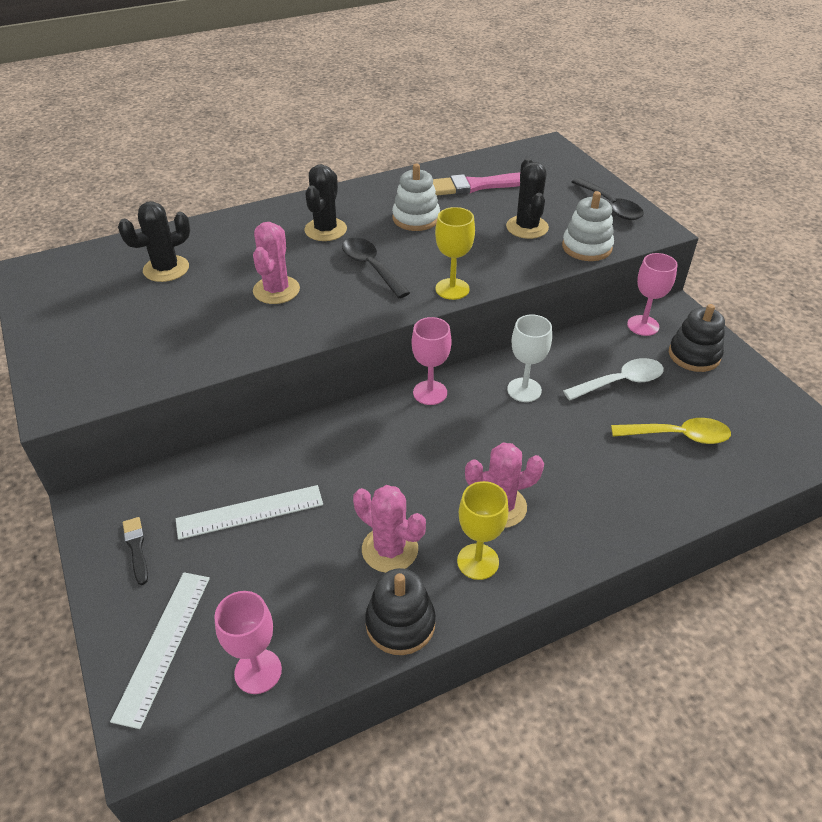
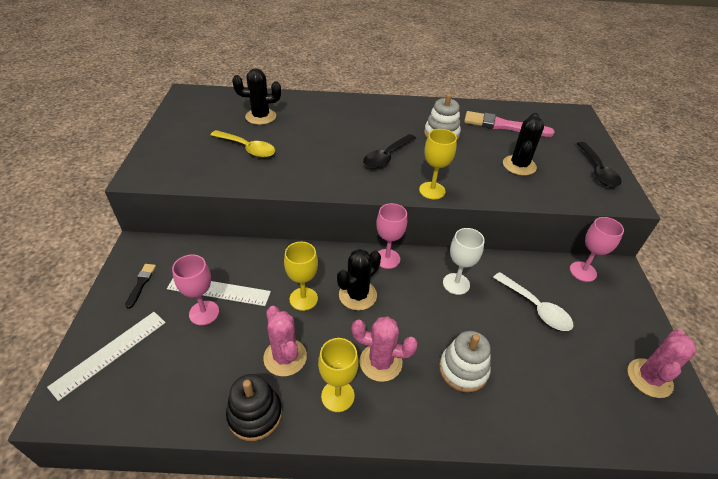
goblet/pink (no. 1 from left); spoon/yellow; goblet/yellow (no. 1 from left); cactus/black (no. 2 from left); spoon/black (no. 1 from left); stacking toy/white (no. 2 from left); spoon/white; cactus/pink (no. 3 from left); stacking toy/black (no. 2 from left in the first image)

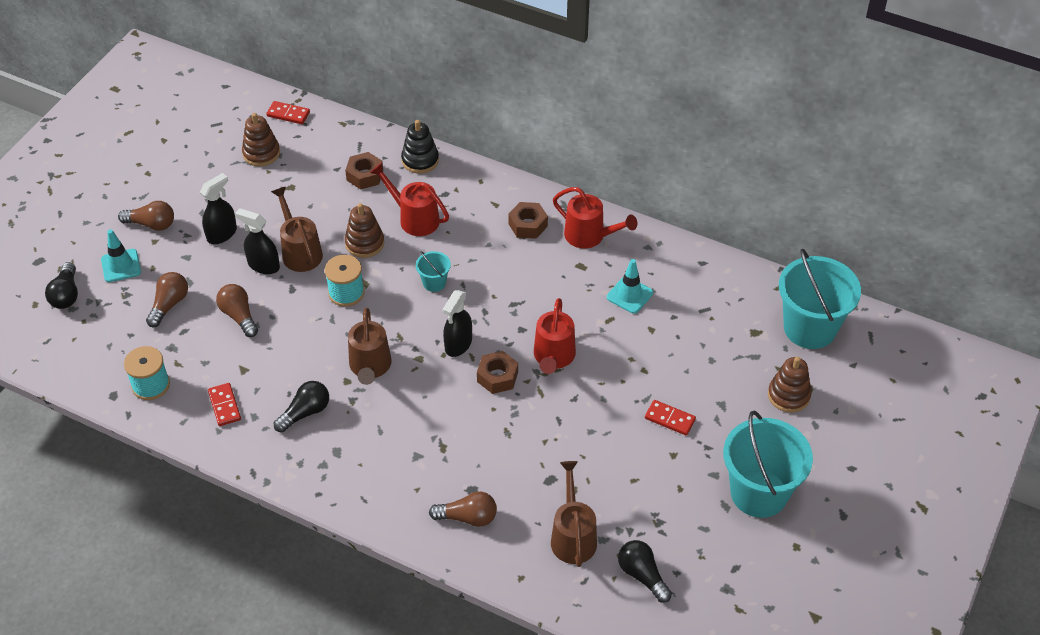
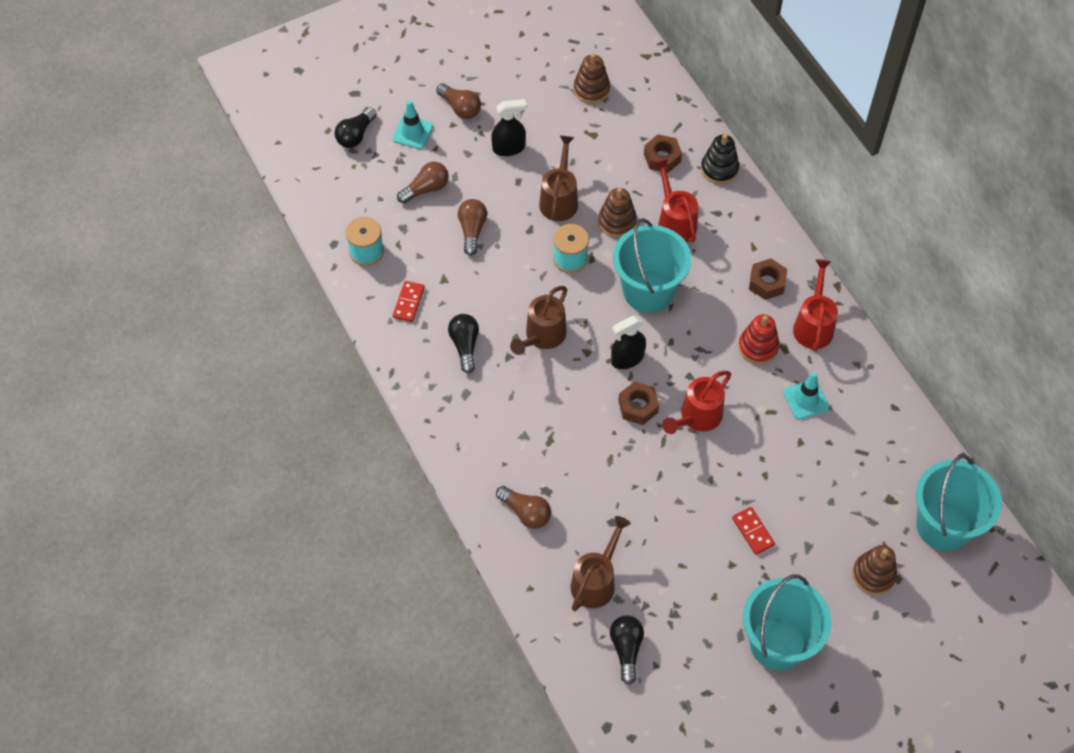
light bulb/black (no. 2 from left); bucket/turquoise (no. 1 from left); stacking toy/red; watering can/red (no. 3 from left); spray bottle/black (no. 2 from left in the first image); domino/red (no. 2 from left in the first image)

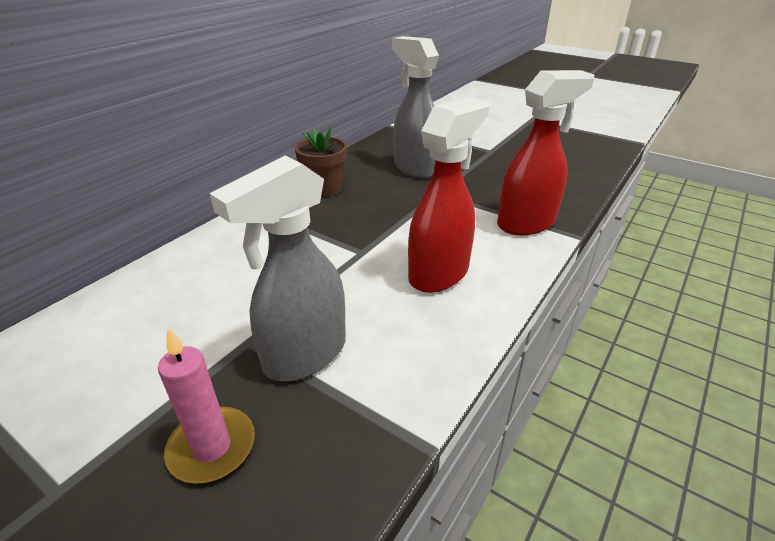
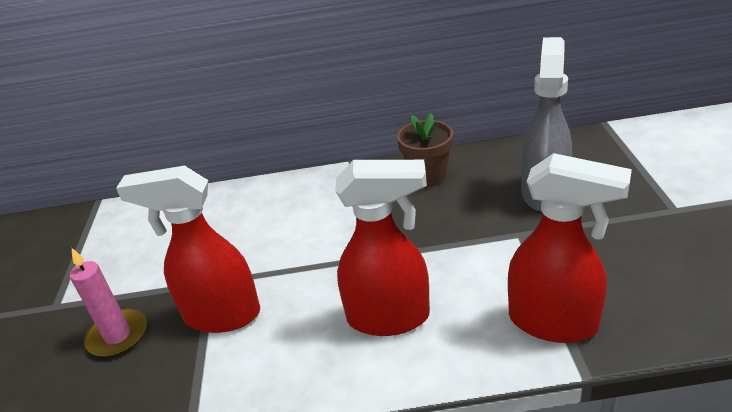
spray bottle/red (no. 1 from left)

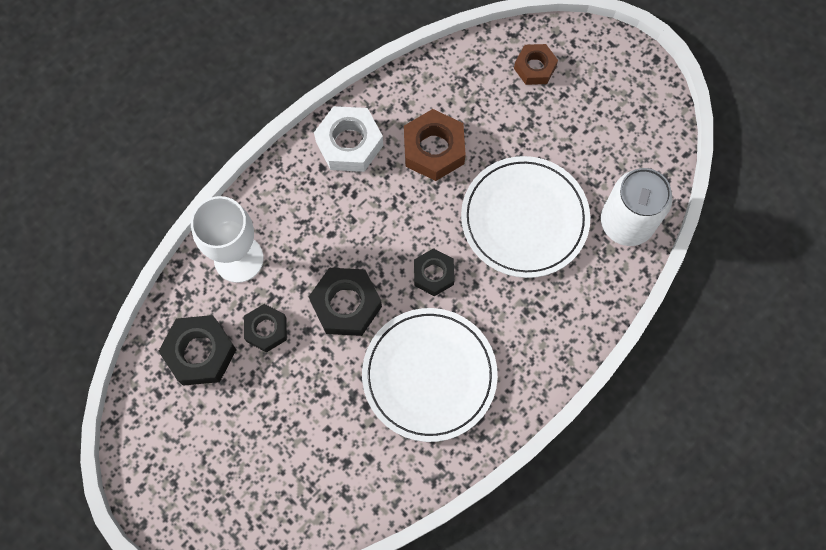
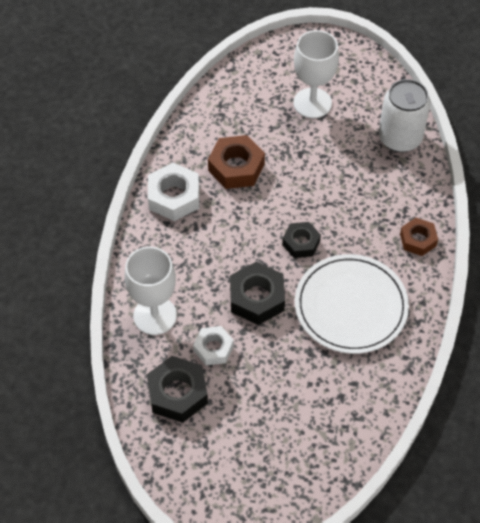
nut/white (no. 2 from left); goblet/white (no. 2 from left); nut/brown (no. 2 from left); plate/white (no. 2 from left in the first image)

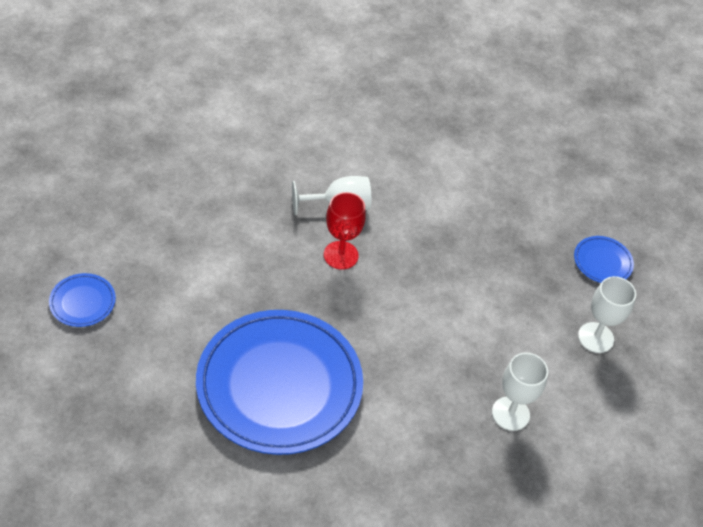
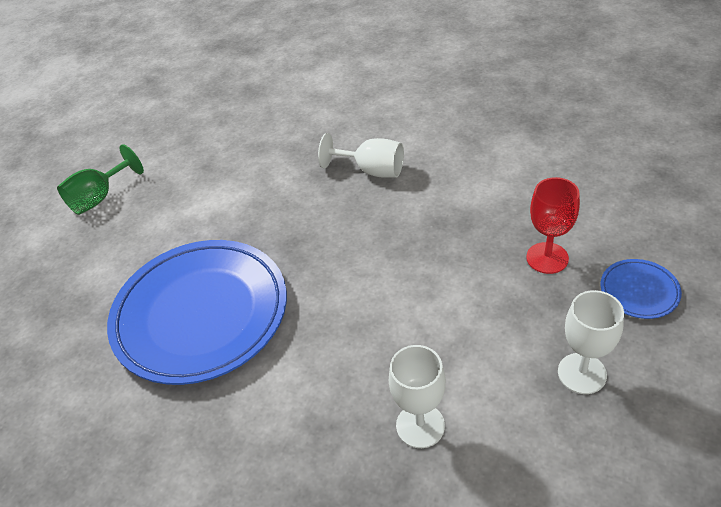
goblet/green; goblet/red

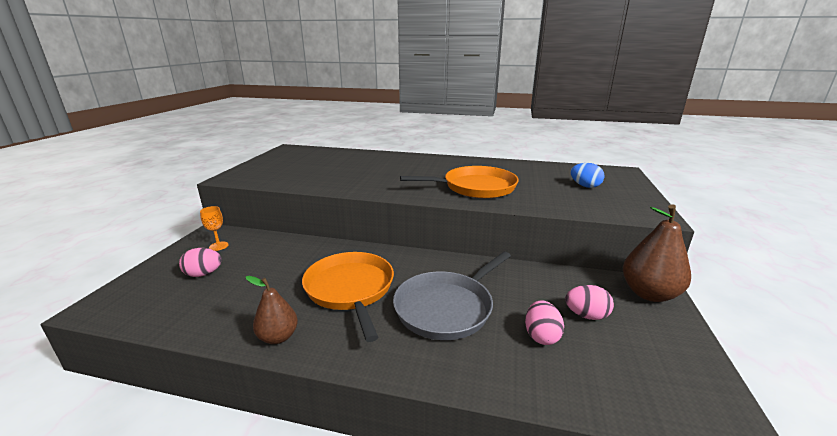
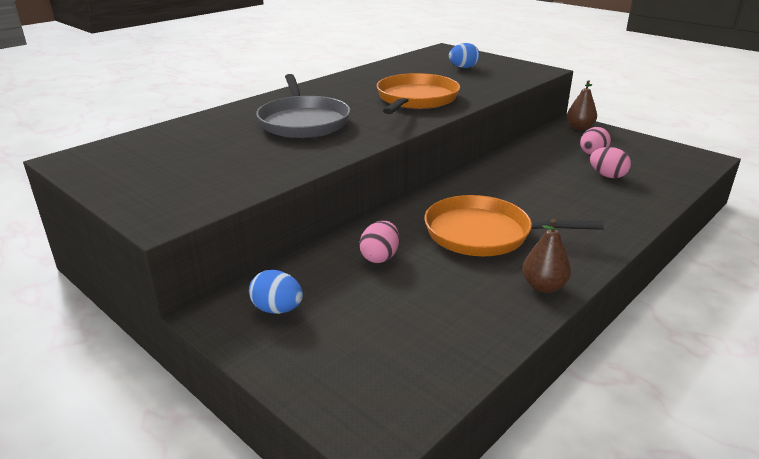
egg/blue (no. 1 from left); pan/grey; egg/pink (no. 1 from left); pear/brown (no. 2 from left)

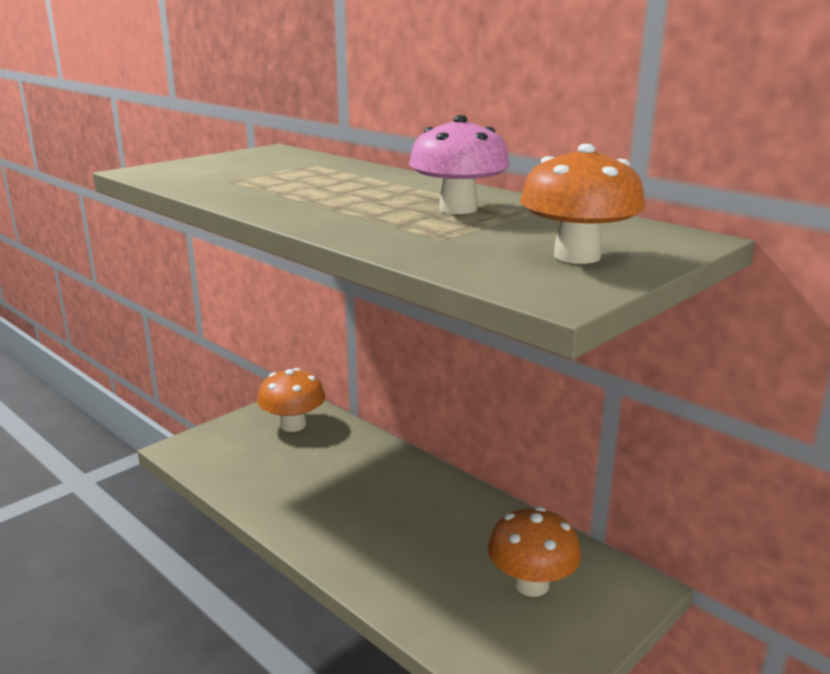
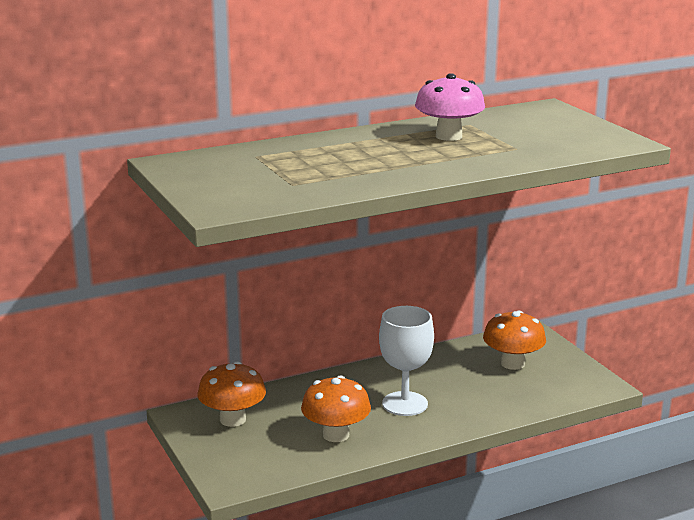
mushroom/orange (no. 2 from left); goblet/white

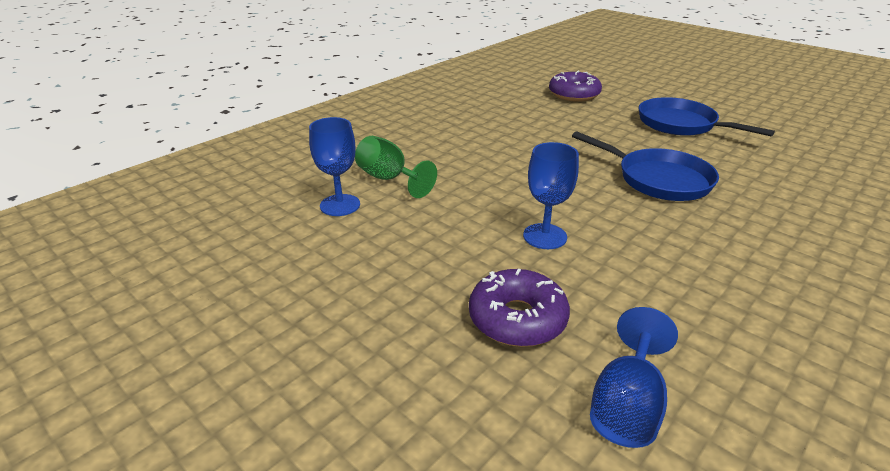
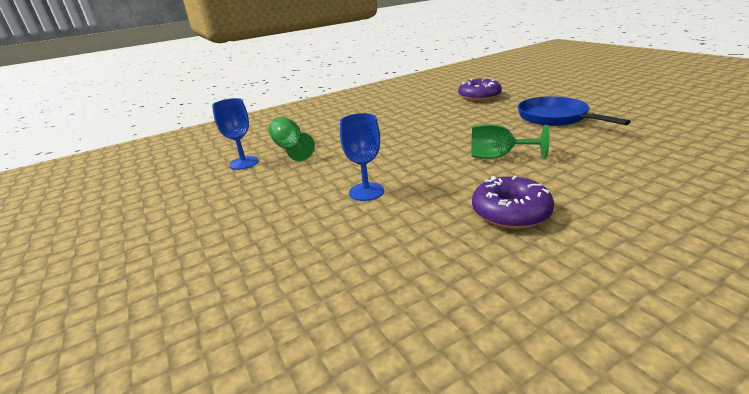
goblet/green (no. 2 from left); donut/purple (no. 2 from left); goblet/blue (no. 3 from left in the first image)

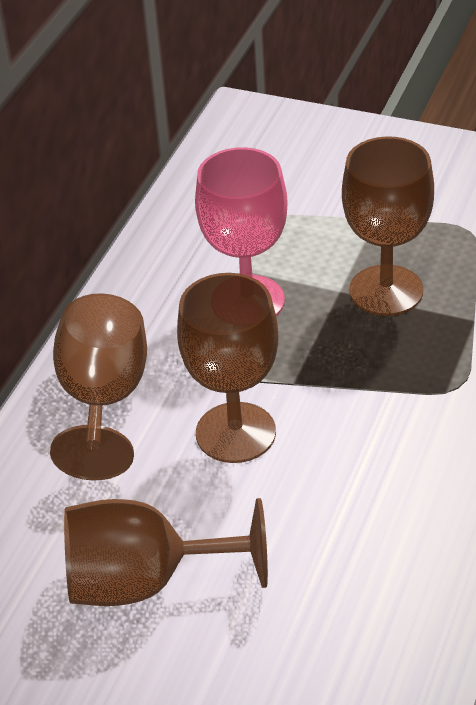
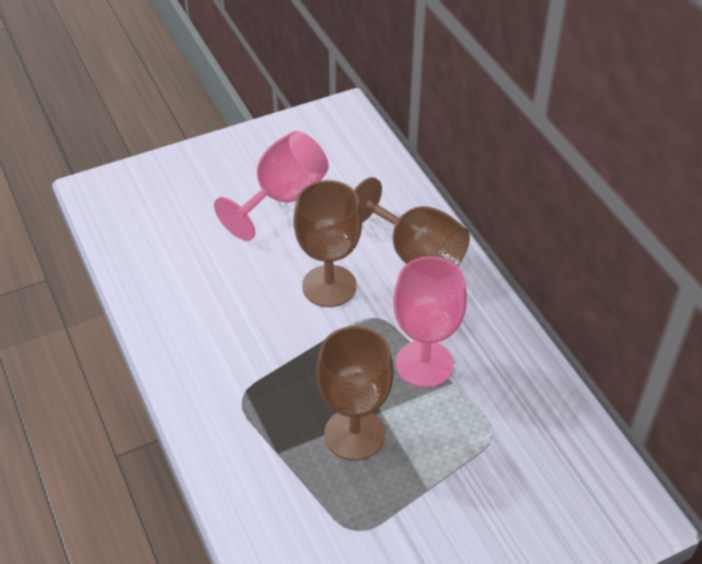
goblet/pink (no. 1 from left)

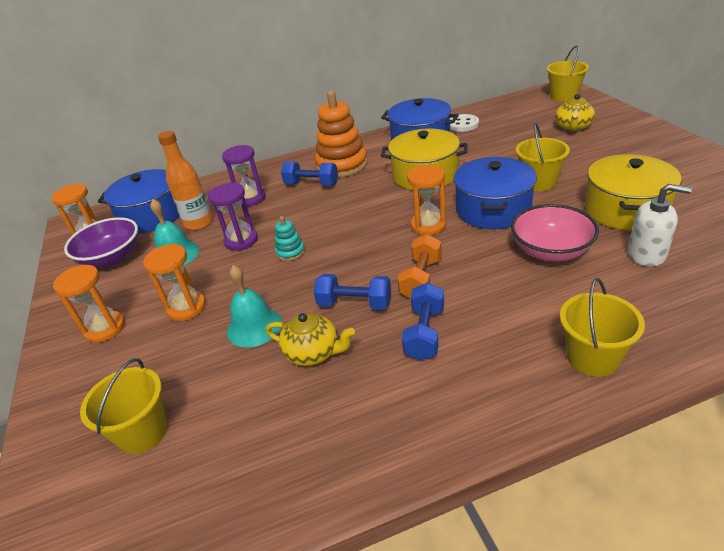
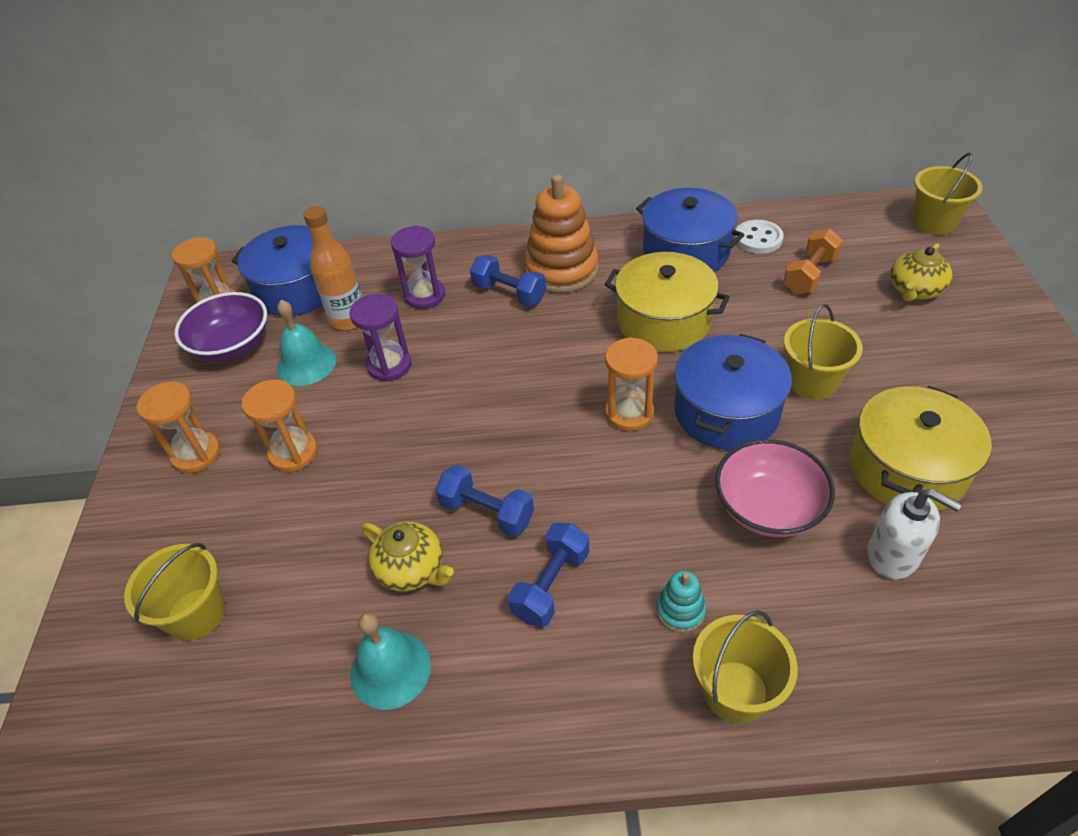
bell/turquoise (no. 2 from left); stacking toy/turquoise; dumbbell/orange

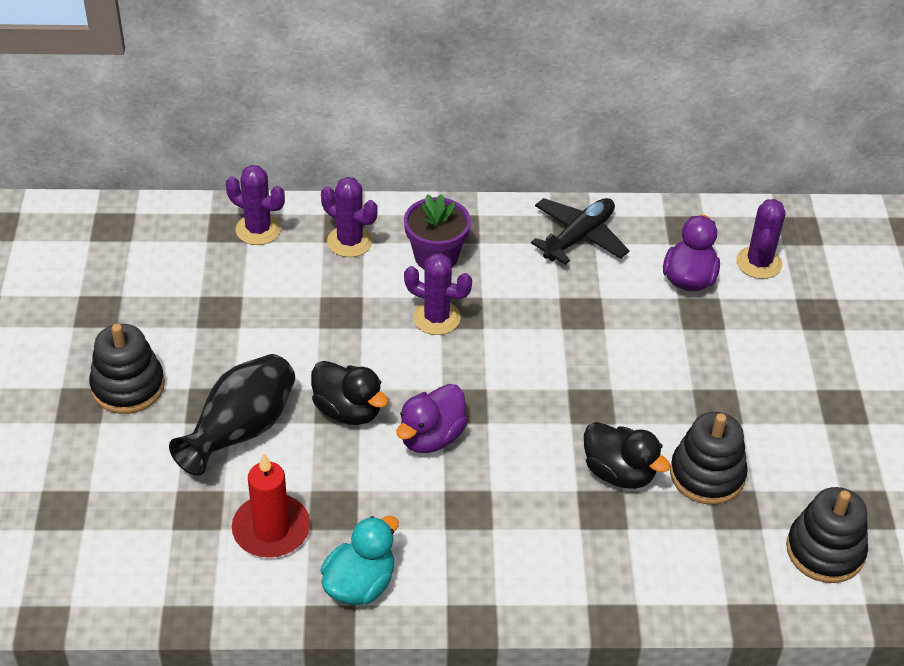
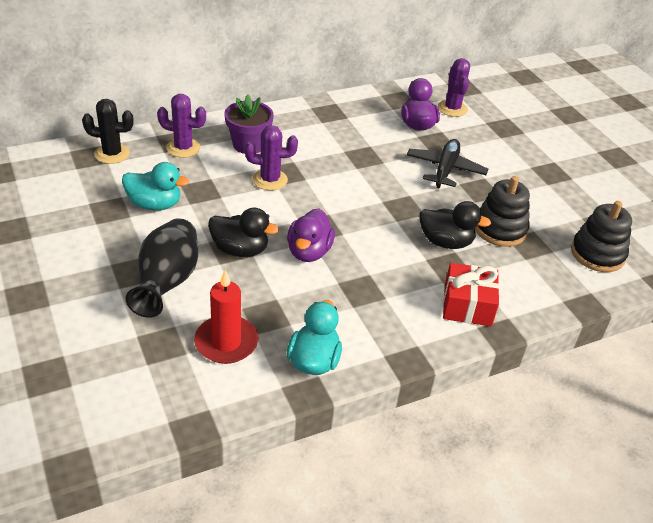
cactus/black; duck/turquoise (no. 1 from left); plane/black; gift/red; stacking toy/black (no. 1 from left in the first image)

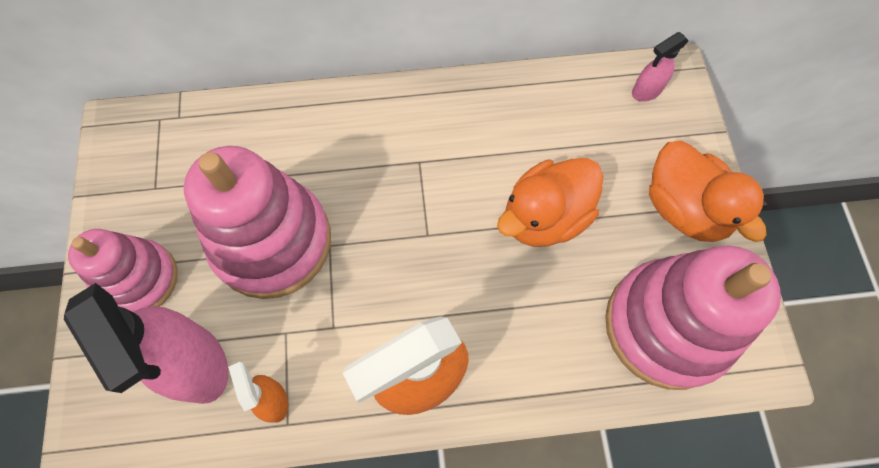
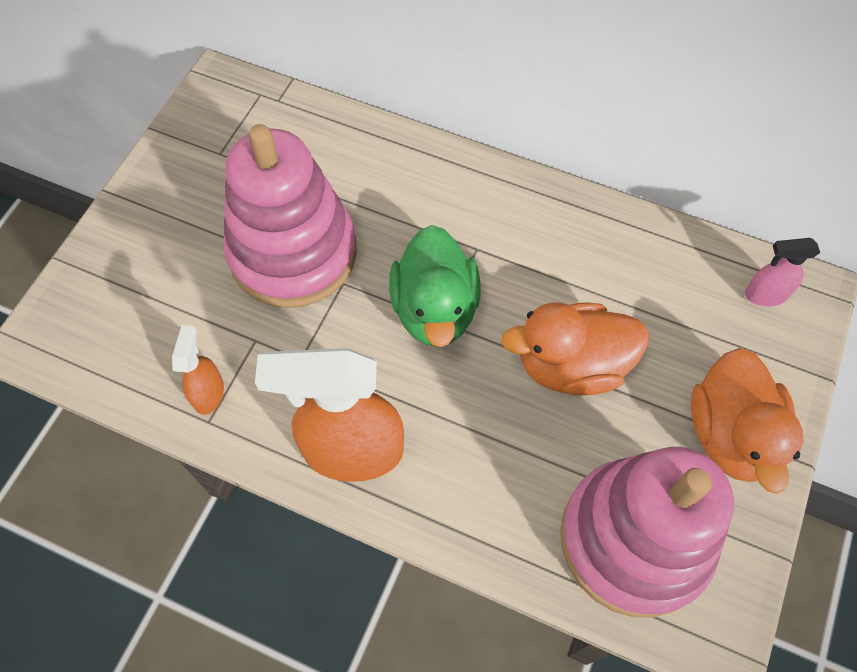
duck/green; spray bottle/pink (no. 1 from left in the first image); stacking toy/pink (no. 1 from left in the first image)

